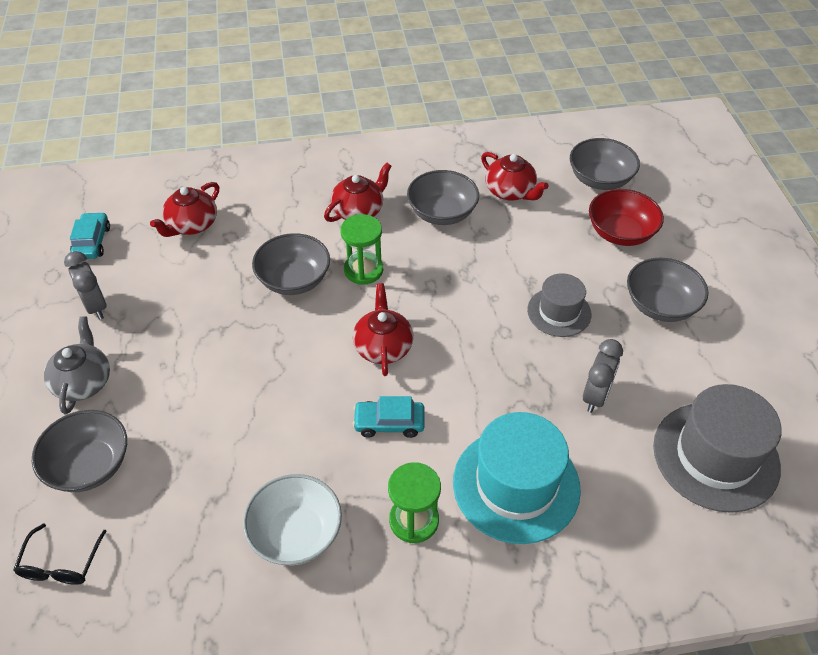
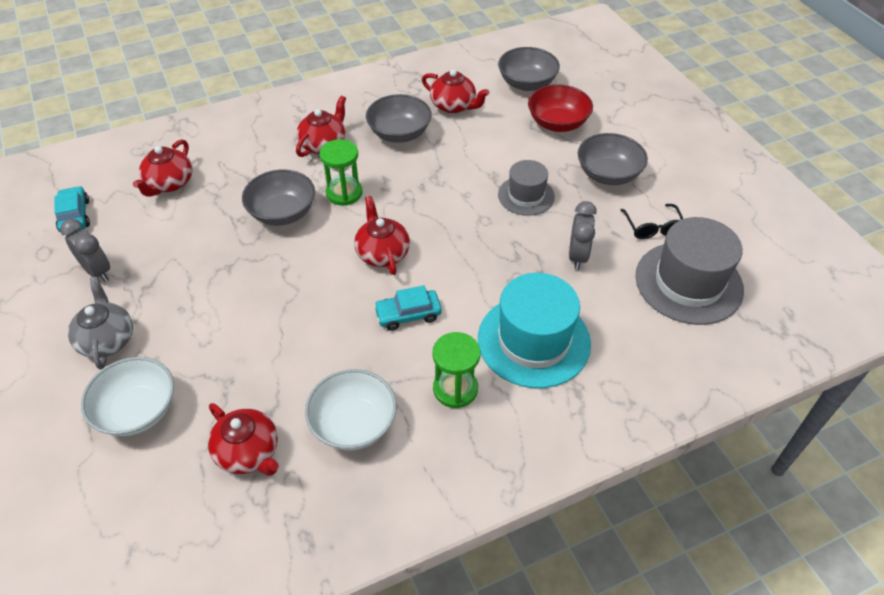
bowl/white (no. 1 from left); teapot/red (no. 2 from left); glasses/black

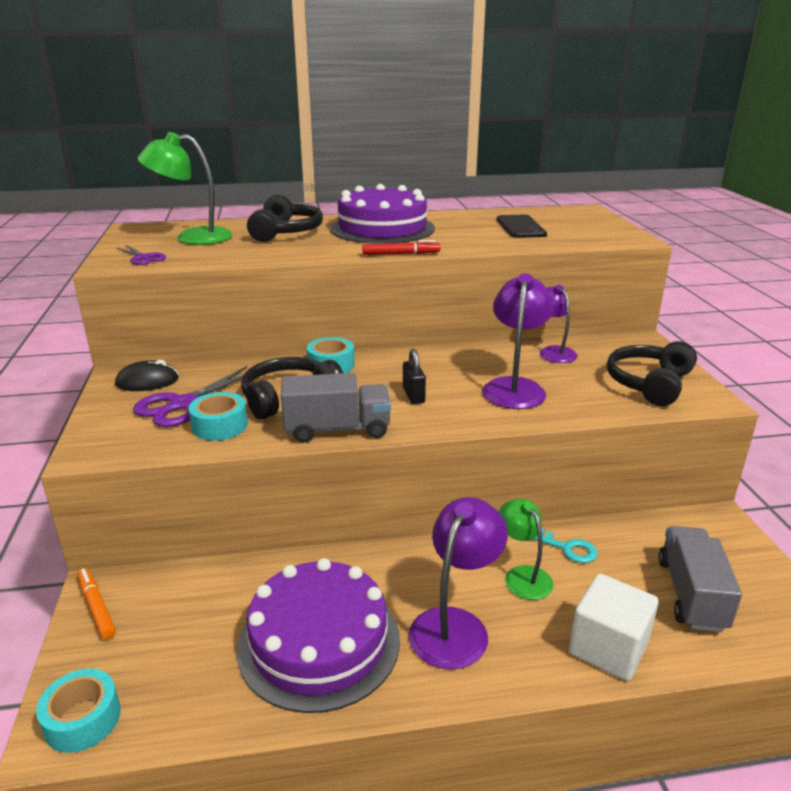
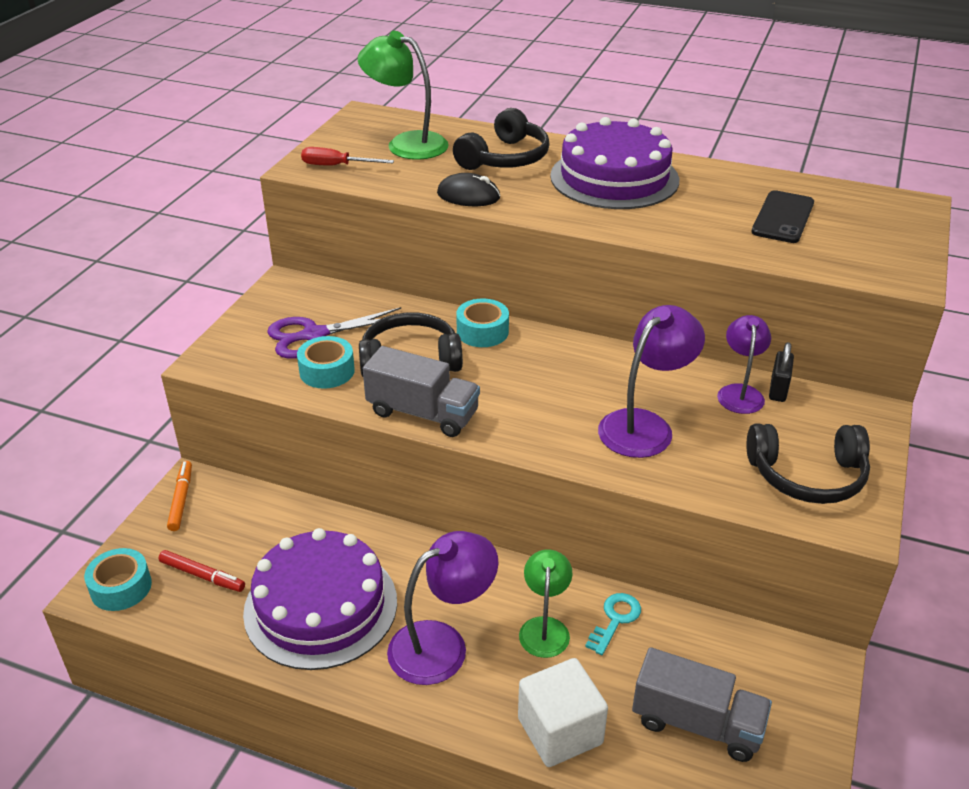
marker/red; screwdriver/red; mouse/black; key/turquoise; truck/grey (no. 2 from left); headphones/black (no. 3 from left); padlock/black

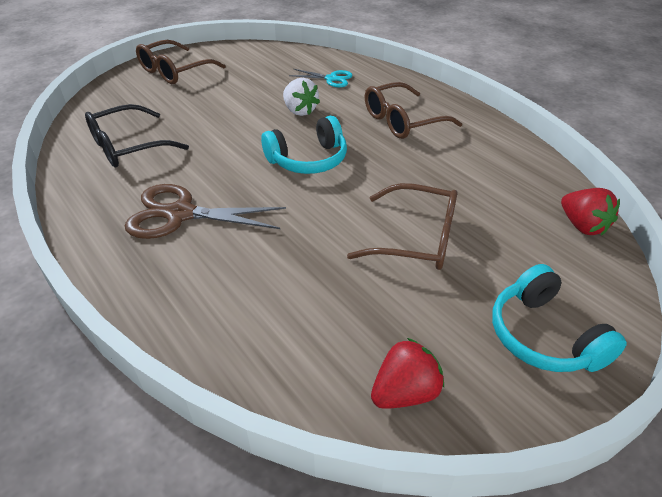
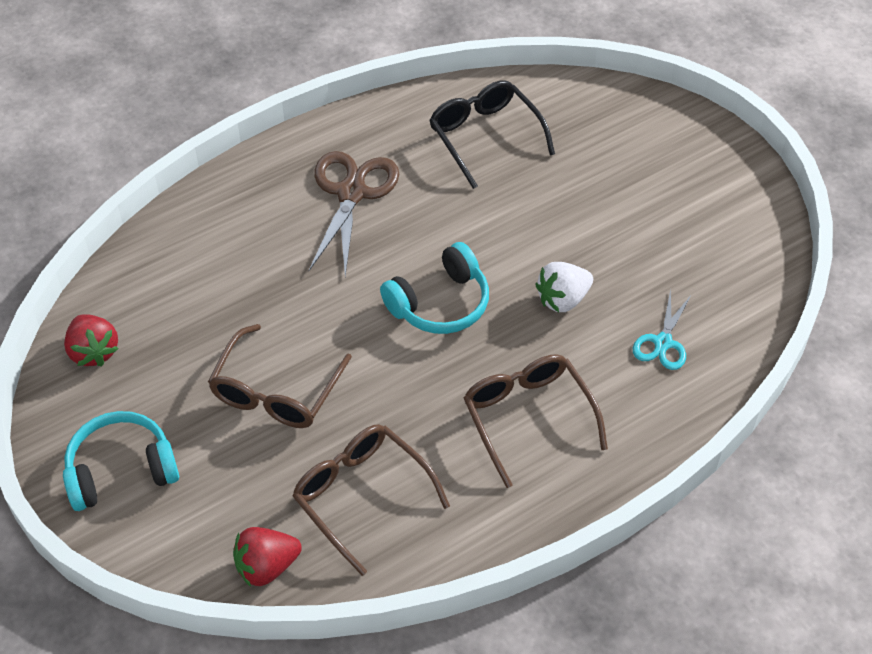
glasses/brown (no. 2 from left); headphones/turquoise (no. 2 from left)

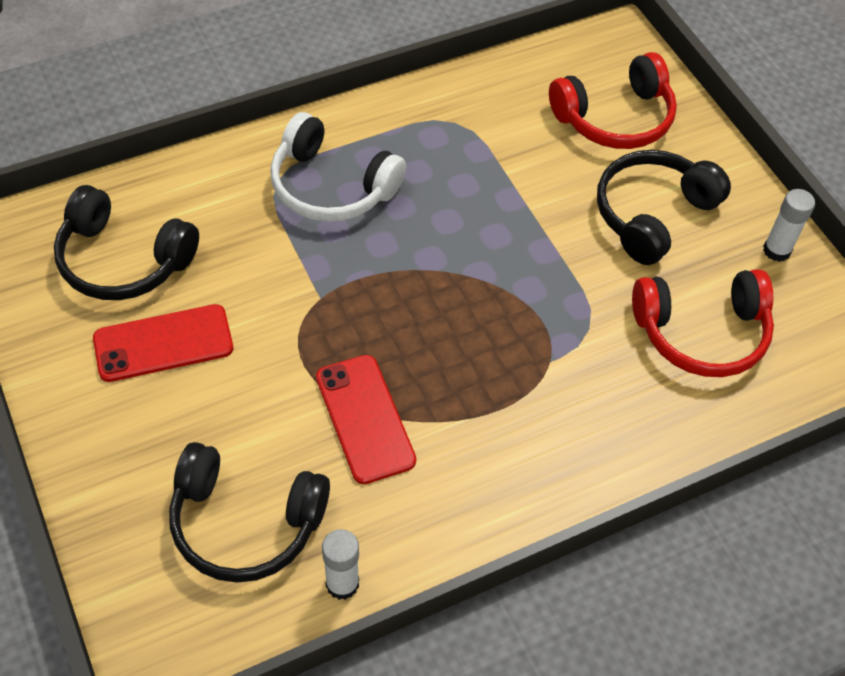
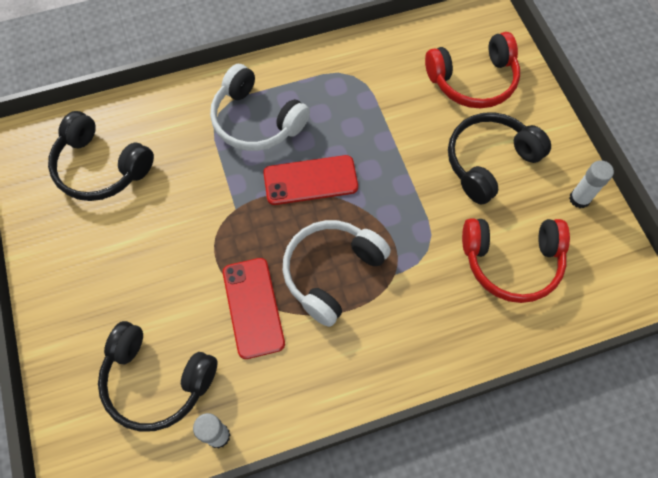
phone/red (no. 2 from left); headphones/white (no. 2 from left)

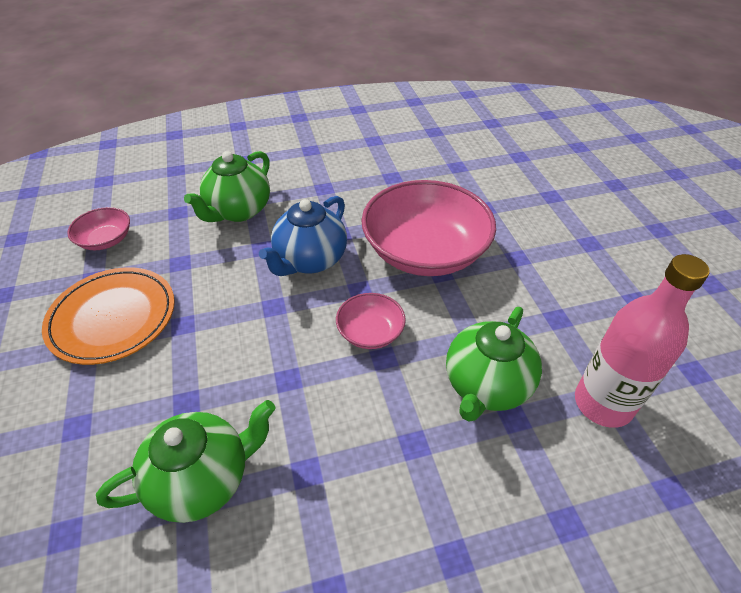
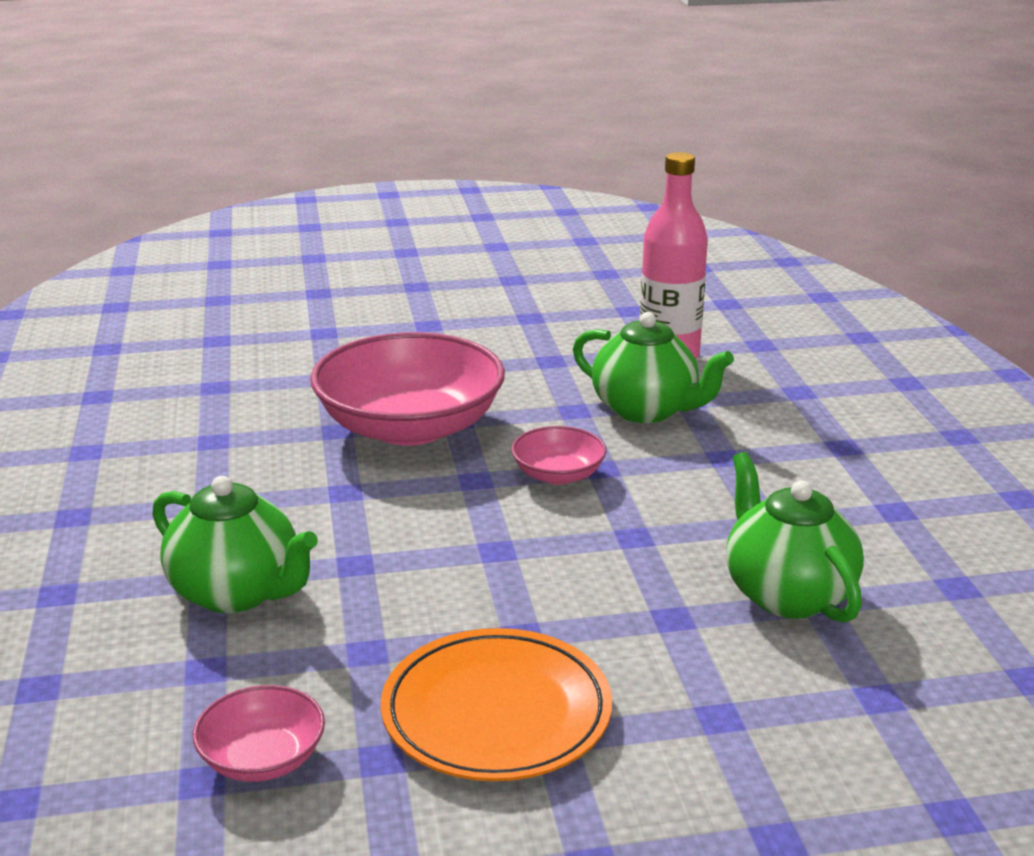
teapot/blue

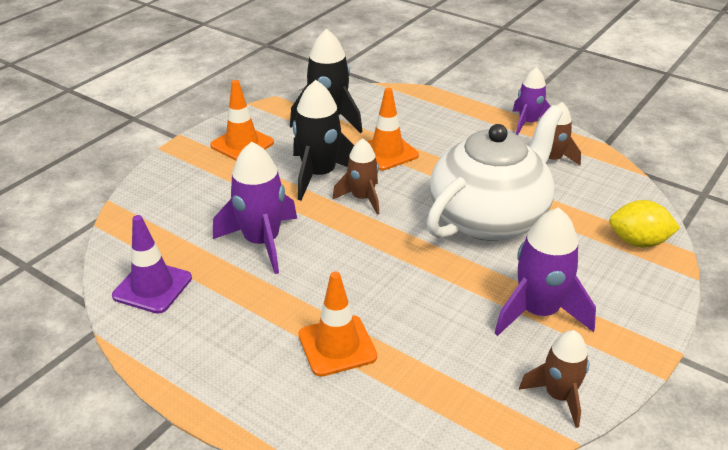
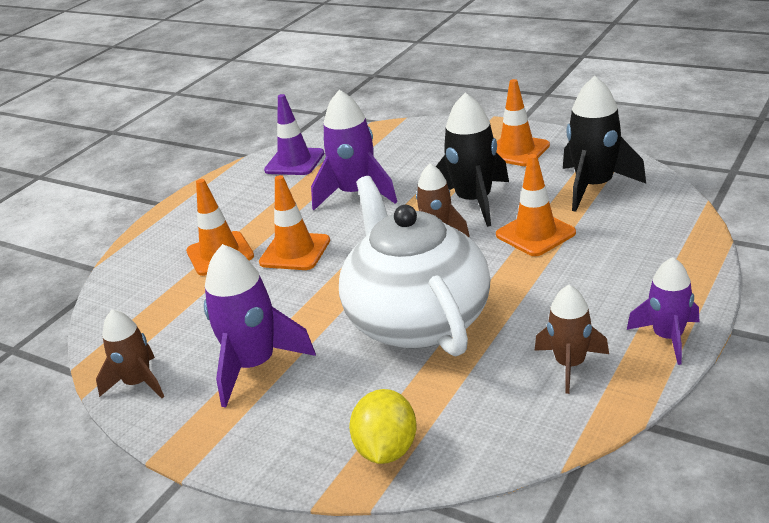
traffic cone/orange (no. 2 from left); teapot/white

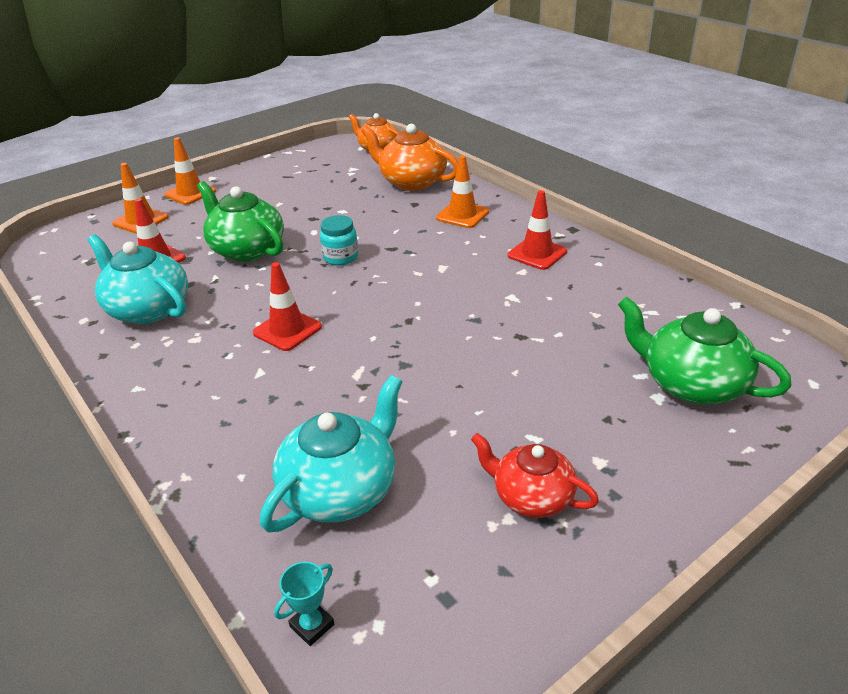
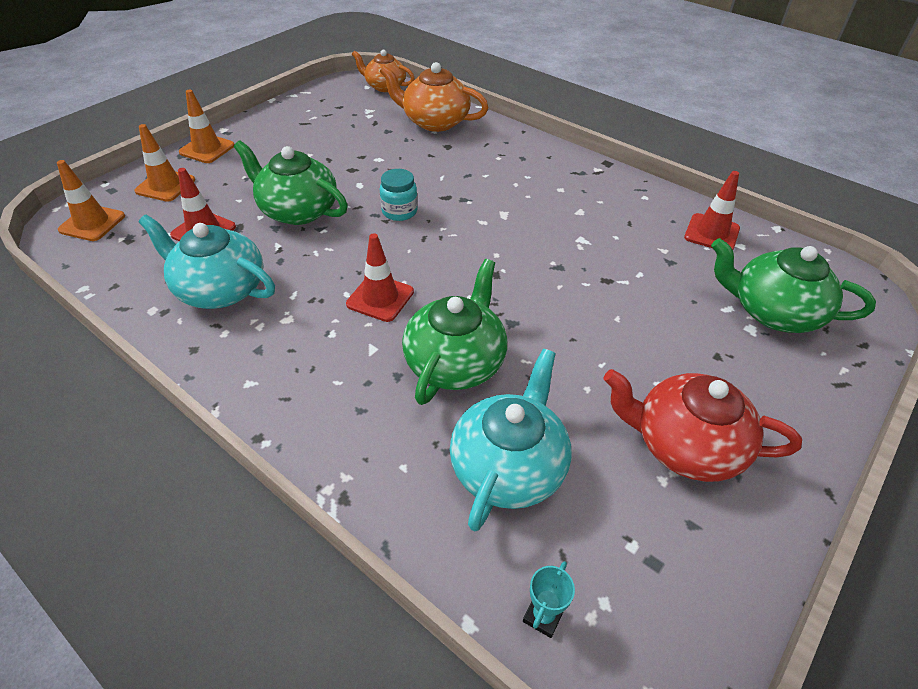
traffic cone/orange (no. 1 from left); teapot/green (no. 2 from left); teapot/red; traffic cone/red (no. 3 from left)

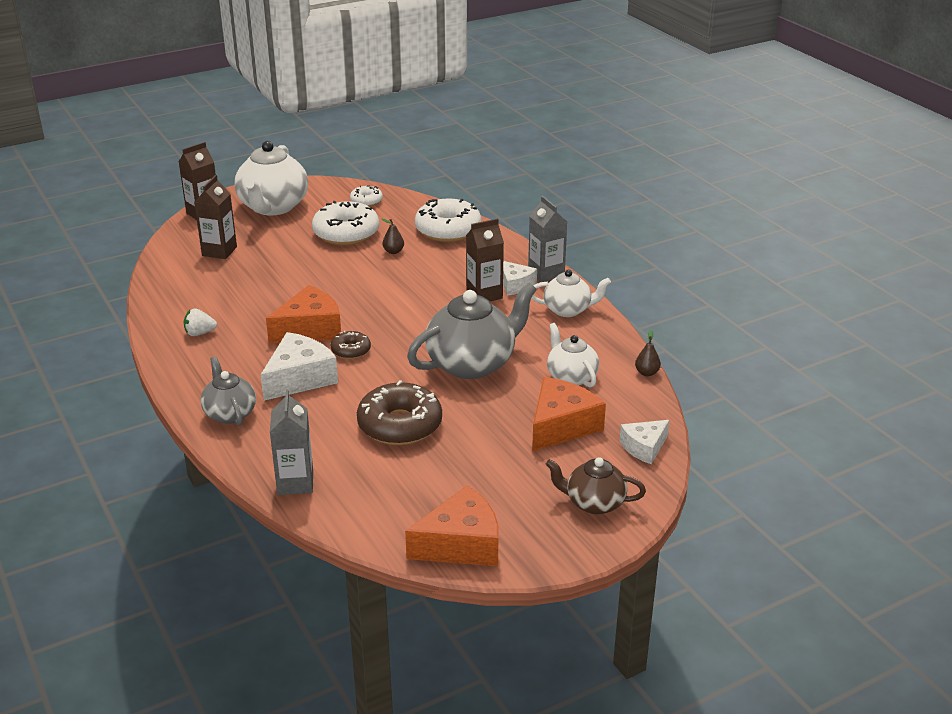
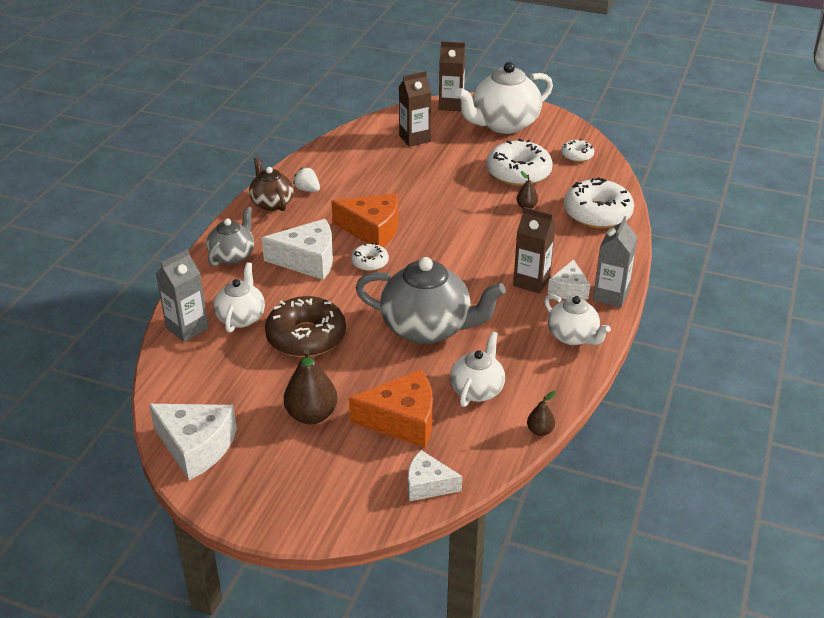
cheese/white (no. 1 from left); teapot/white (no. 1 from left); teapot/brown; pear/brown (no. 1 from left); donut/white (no. 1 from left)

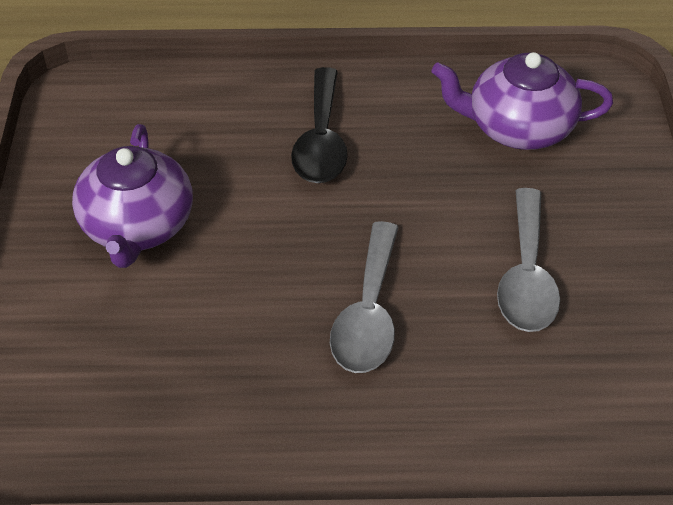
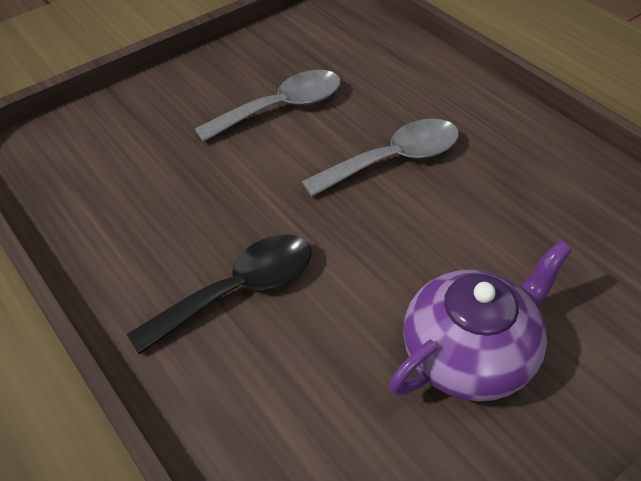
teapot/purple (no. 2 from left in the first image)

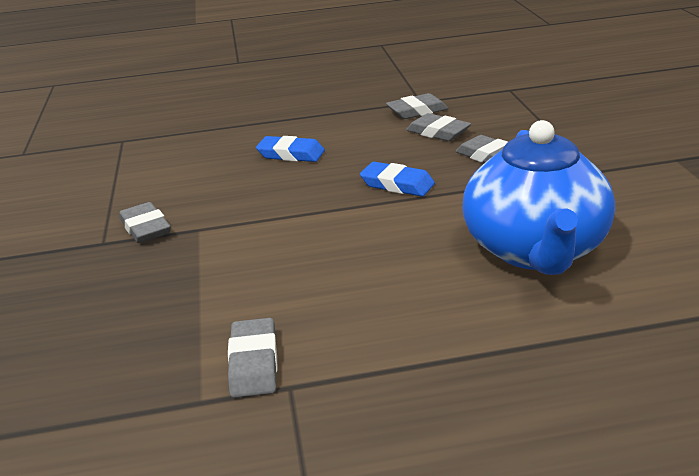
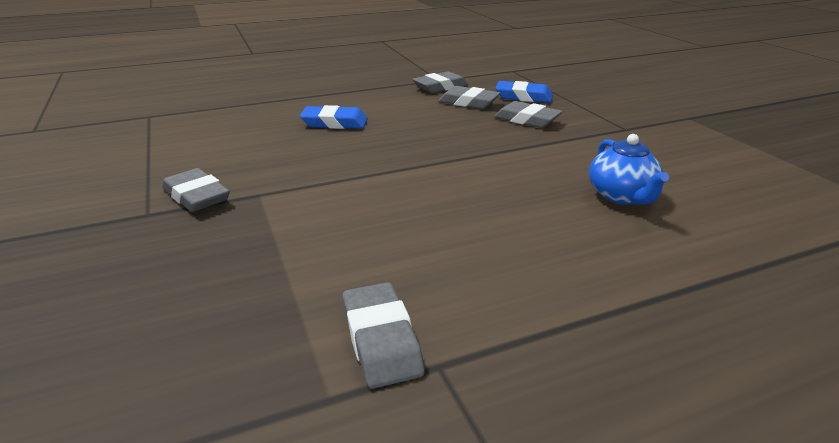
eraser/blue (no. 2 from left); teapot/blue

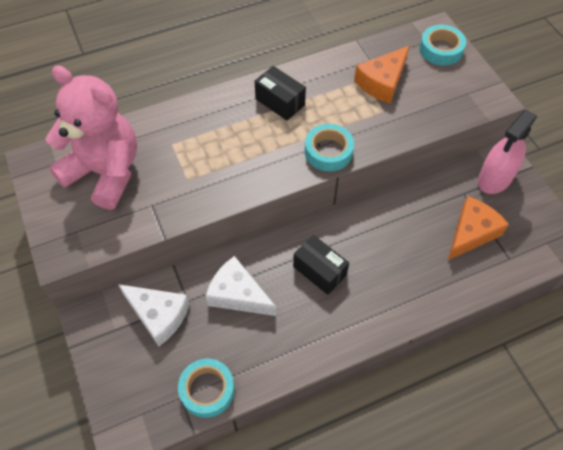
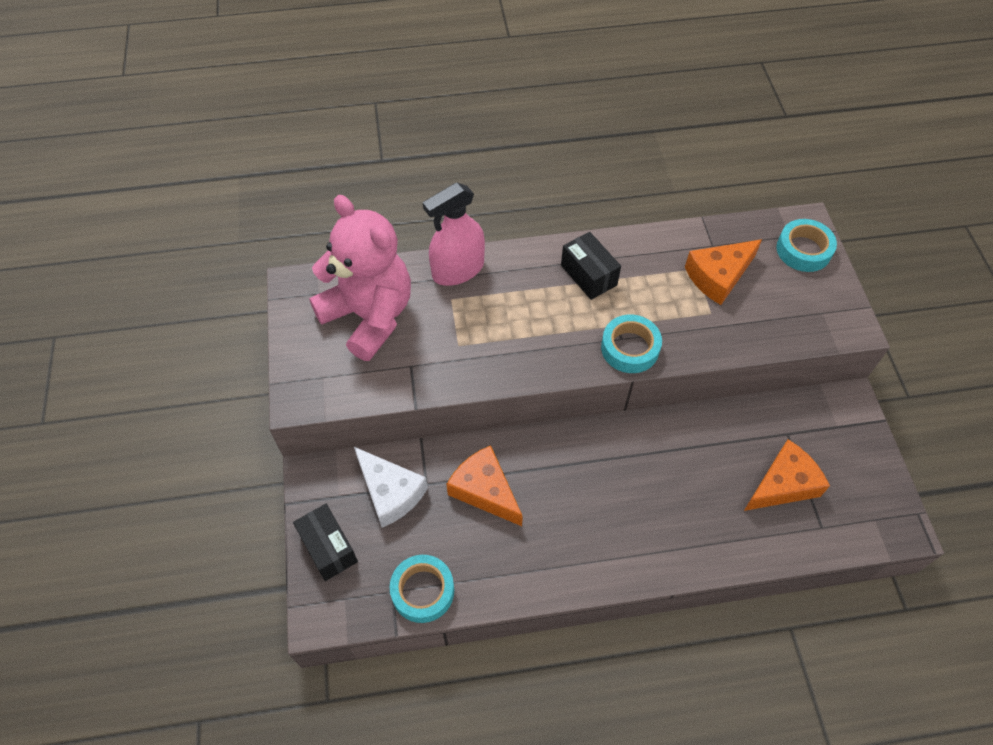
box/black (no. 1 from left); spray bottle/pink; cheese/orange (no. 1 from left)

